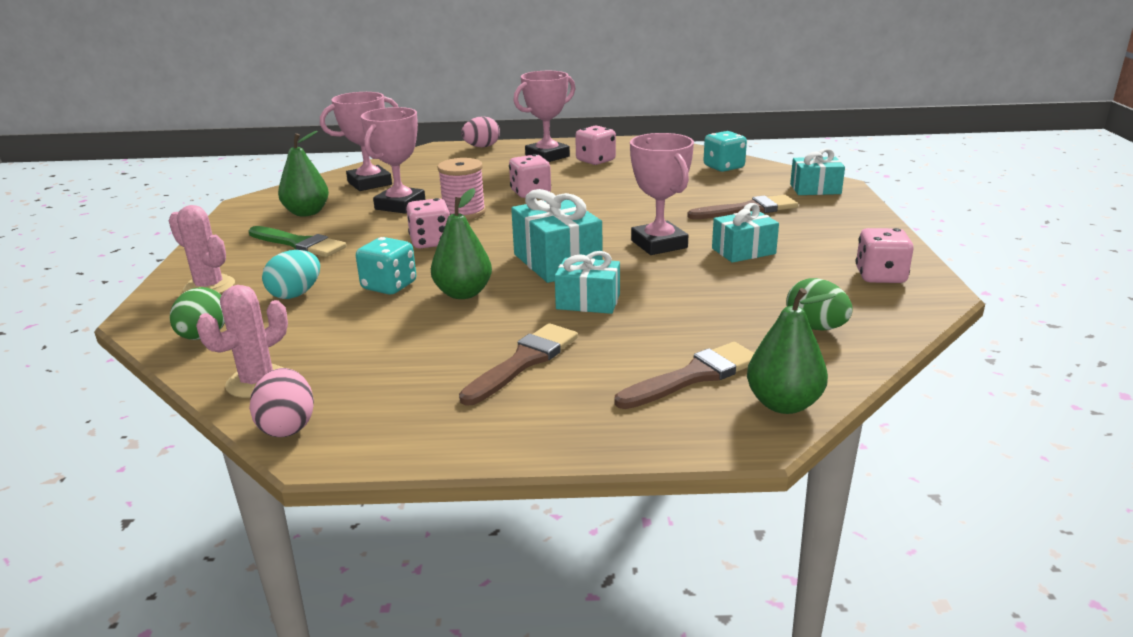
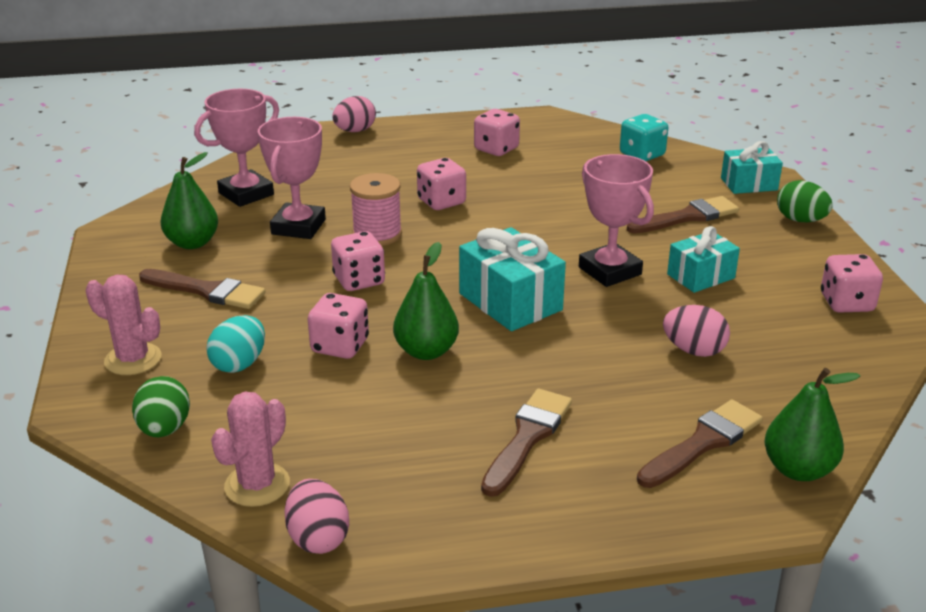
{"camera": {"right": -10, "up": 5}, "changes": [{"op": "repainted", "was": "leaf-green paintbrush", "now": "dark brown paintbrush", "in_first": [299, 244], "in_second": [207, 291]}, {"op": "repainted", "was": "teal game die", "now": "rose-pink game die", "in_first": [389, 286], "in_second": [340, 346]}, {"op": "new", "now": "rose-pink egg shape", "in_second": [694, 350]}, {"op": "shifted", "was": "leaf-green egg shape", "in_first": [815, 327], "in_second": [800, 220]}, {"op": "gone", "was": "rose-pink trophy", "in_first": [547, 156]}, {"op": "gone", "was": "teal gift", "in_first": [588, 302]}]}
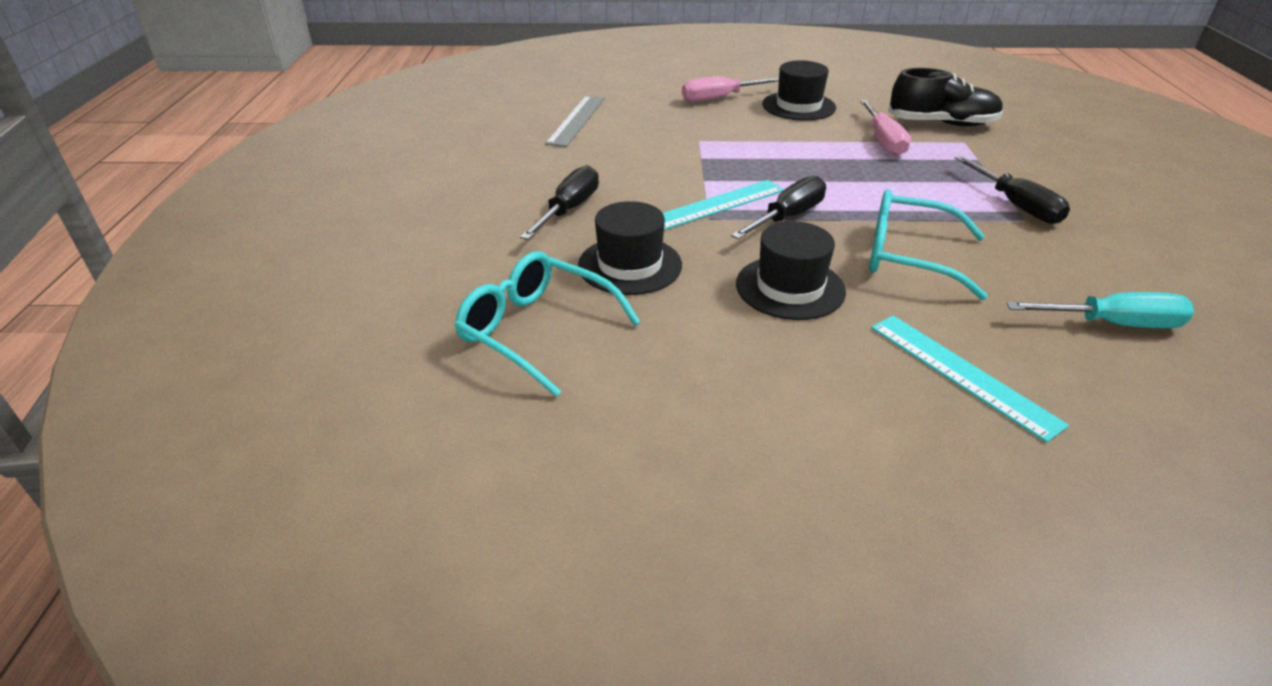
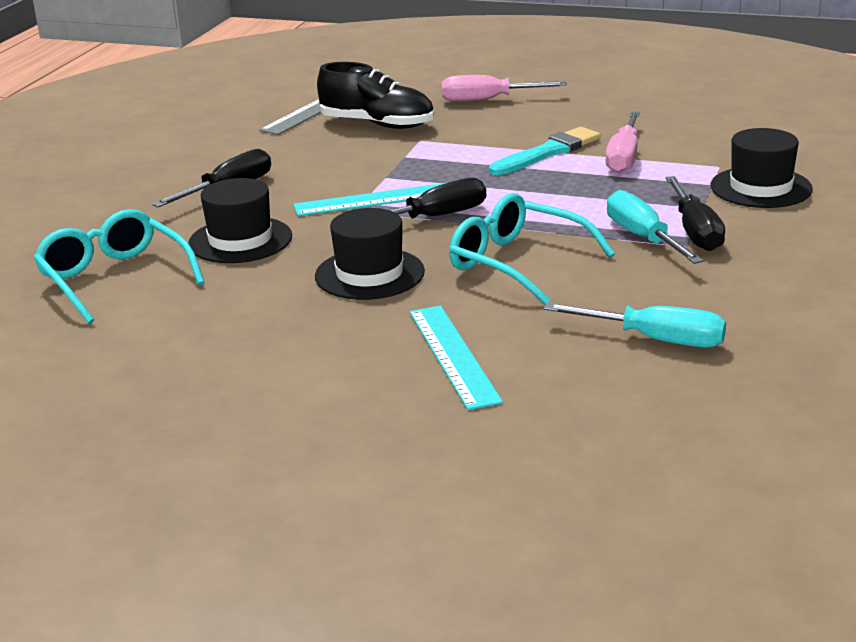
{"camera": {"right": 20, "up": -10}, "changes": [{"op": "shifted", "was": "jet-black shoe", "in_first": [941, 124], "in_second": [377, 124]}, {"op": "new", "now": "teal paintbrush", "in_second": [547, 152]}, {"op": "new", "now": "teal screwdriver", "in_second": [642, 237]}, {"op": "shifted", "was": "jet-black top hat", "in_first": [798, 106], "in_second": [761, 188]}]}
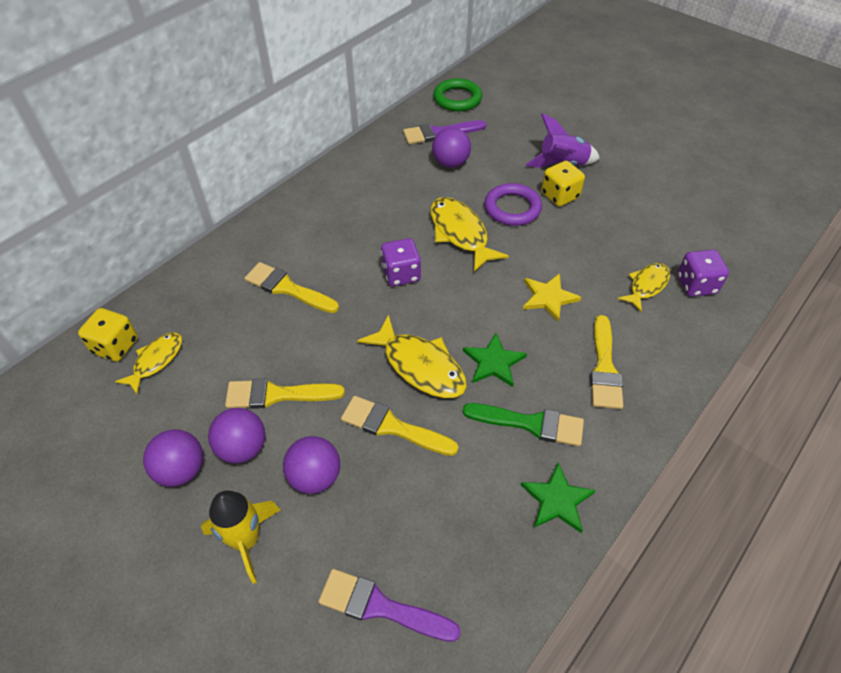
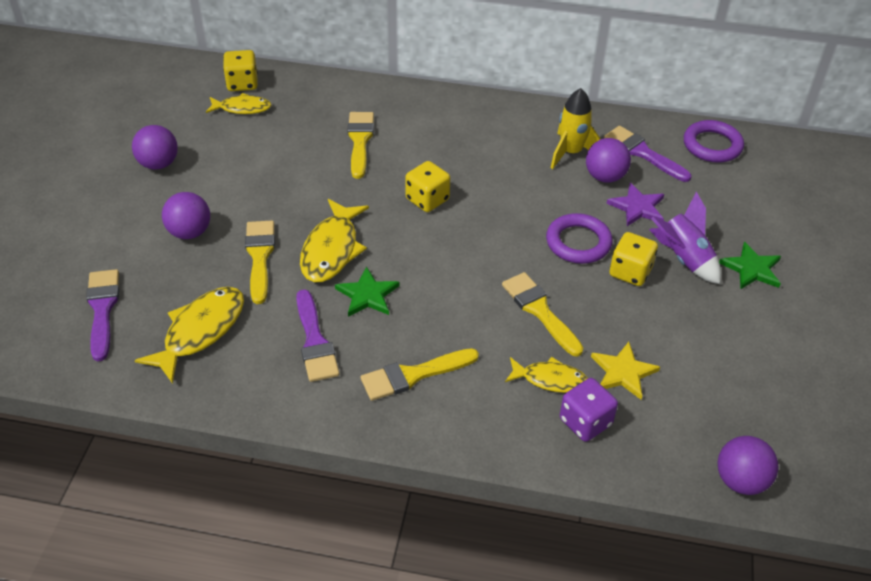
{"camera": {"right": 60, "up": -5}, "changes": [{"op": "shifted", "was": "bright yellow fish figure", "in_first": [460, 233], "in_second": [200, 331]}, {"op": "repainted", "was": "leaf-green paintbrush", "now": "violet paintbrush", "in_first": [530, 424], "in_second": [315, 341]}, {"op": "repainted", "was": "violet game die", "now": "bright yellow game die", "in_first": [401, 274], "in_second": [427, 199]}, {"op": "shifted", "was": "bright yellow paintbrush", "in_first": [277, 395], "in_second": [540, 311]}, {"op": "shifted", "was": "bright yellow spaceship", "in_first": [246, 540], "in_second": [571, 153]}, {"op": "shifted", "was": "bright yellow star", "in_first": [548, 298], "in_second": [623, 372]}, {"op": "new", "now": "violet star", "in_second": [637, 207]}, {"op": "repainted", "was": "leaf-green ring", "now": "violet ring", "in_first": [457, 99], "in_second": [712, 145]}, {"op": "shifted", "was": "violet ball", "in_first": [242, 448], "in_second": [740, 480]}, {"op": "shifted", "was": "leaf-green star", "in_first": [557, 500], "in_second": [752, 269]}]}
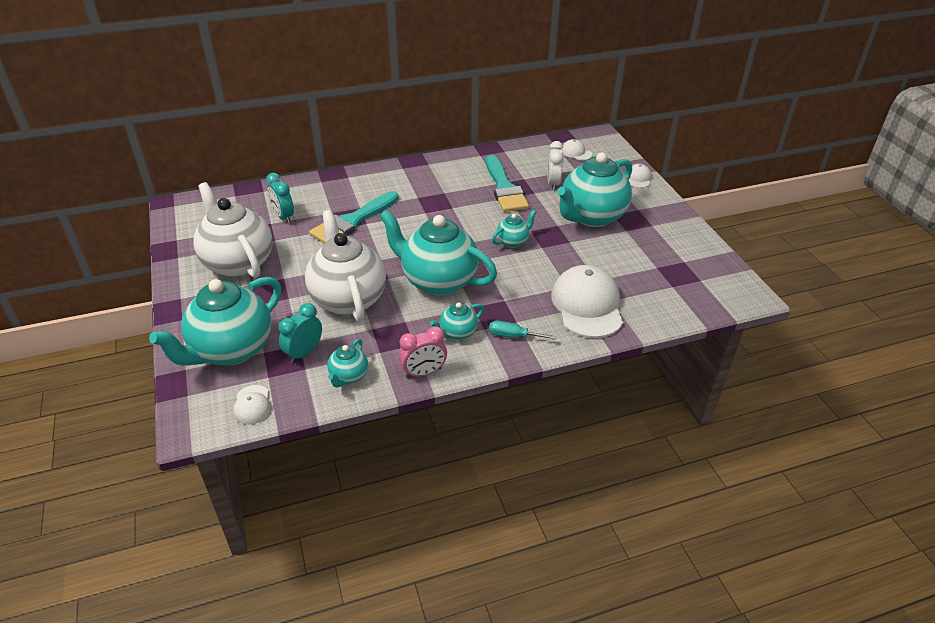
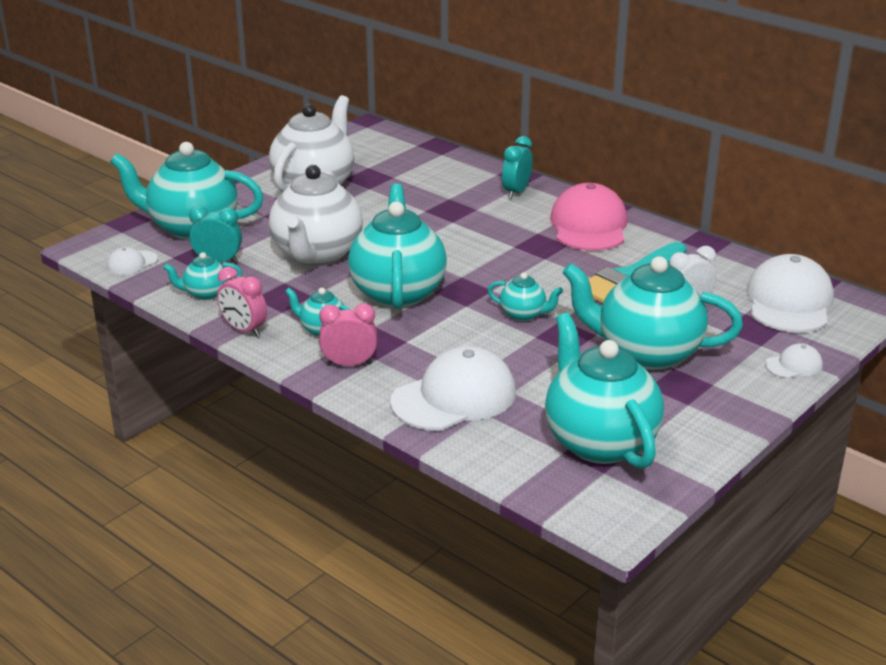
{"camera": {"right": 60, "up": -10}, "changes": [{"op": "rotated", "was": "white tea pot", "in_first": [348, 299], "in_second": [317, 255], "clockwise": 150}, {"op": "swapped", "was": "teal screwdriver", "now": "rose-pink clock", "in_first": [513, 336], "in_second": [349, 364]}, {"op": "shifted", "was": "teal clock", "in_first": [283, 216], "in_second": [516, 192]}, {"op": "new", "now": "teal tea pot", "in_second": [599, 442]}, {"op": "new", "now": "rose-pink baseball cap", "in_second": [589, 226]}, {"op": "scaled", "was": "white baseball cap", "in_first": [576, 152], "in_second": [789, 302], "ratio": 2.15}, {"op": "gone", "was": "teal paintbrush", "in_first": [352, 221]}]}
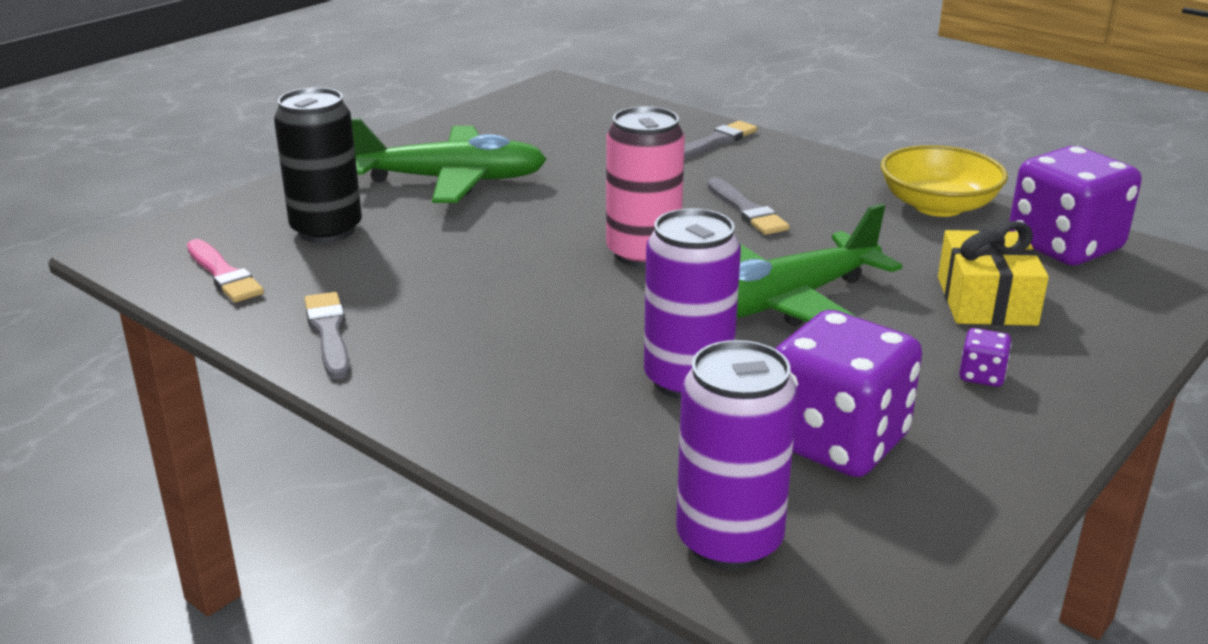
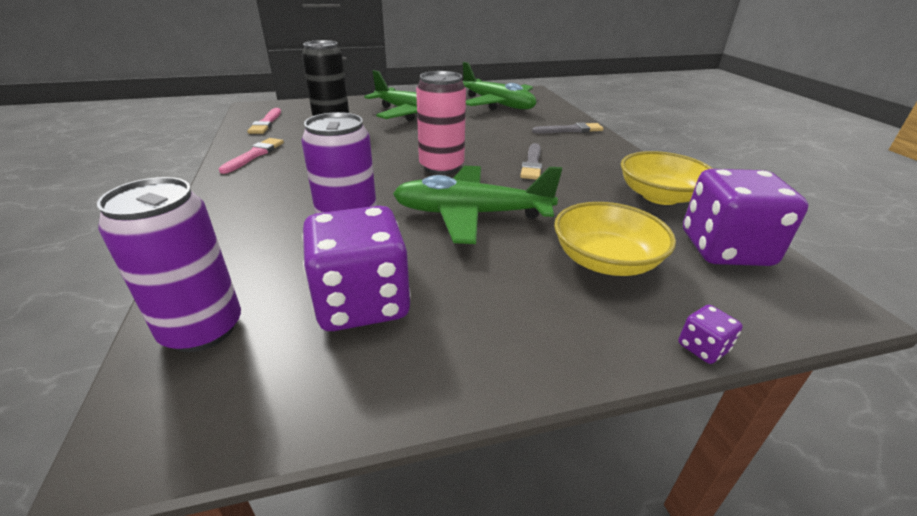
{"camera": {"right": 35, "up": 5}, "changes": [{"op": "repainted", "was": "gray paintbrush", "now": "rose-pink paintbrush", "in_first": [329, 333], "in_second": [254, 155]}, {"op": "new", "now": "leaf-green toy plane", "in_second": [497, 104]}, {"op": "swapped", "was": "bright yellow gift", "now": "bright yellow bowl", "in_first": [986, 301], "in_second": [605, 261]}, {"op": "shifted", "was": "violet game die", "in_first": [981, 376], "in_second": [702, 348]}]}
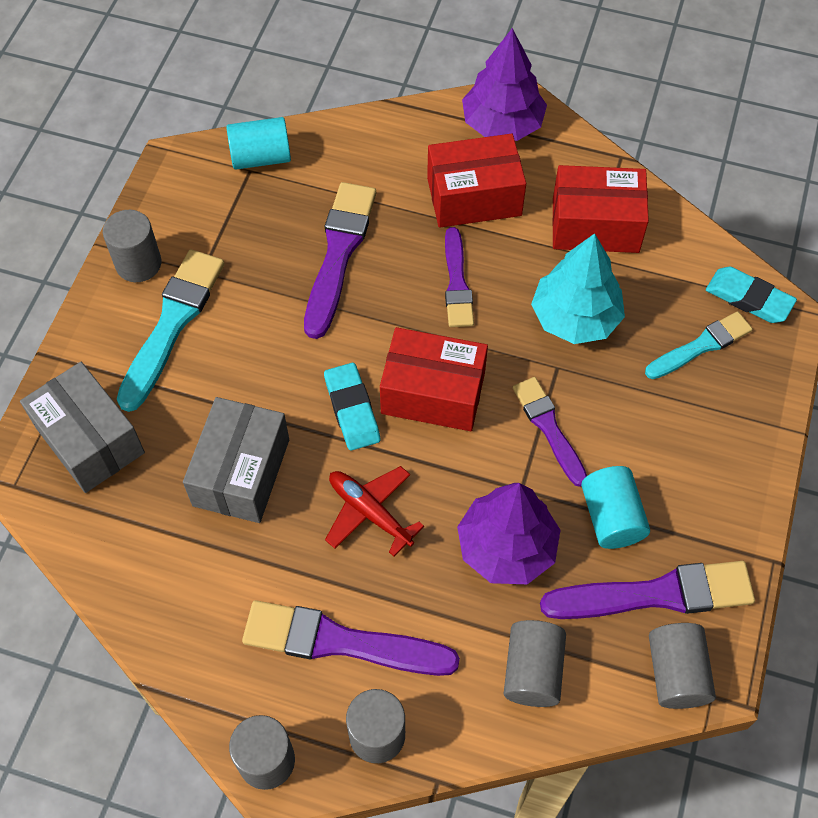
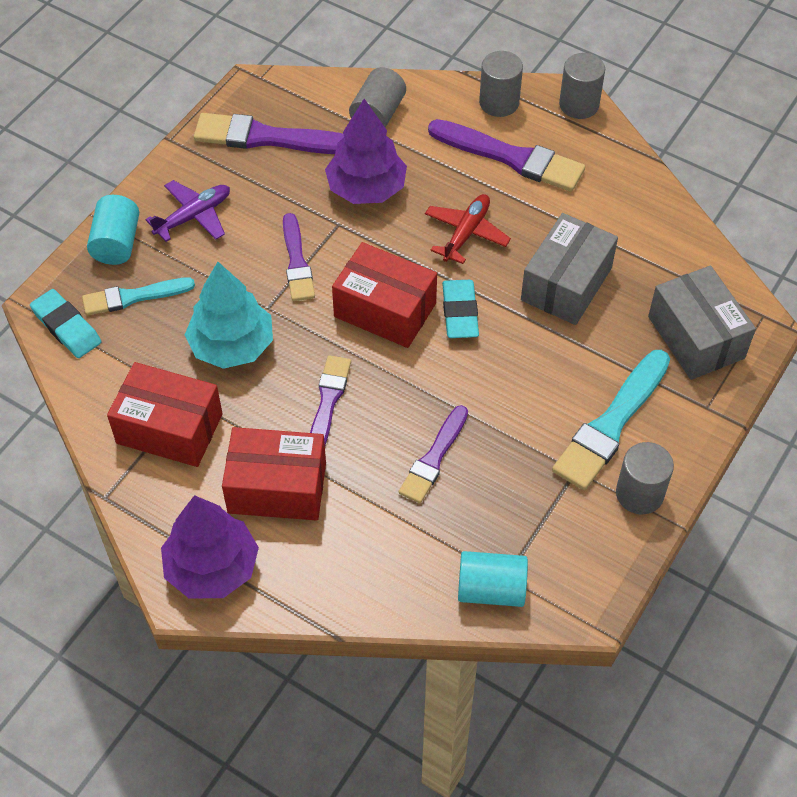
{"camera": {"right": -165, "up": -5}, "changes": [{"op": "shifted", "was": "teal solid cylinder", "in_first": [611, 517], "in_second": [117, 243]}, {"op": "new", "now": "violet toy plane", "in_second": [194, 216]}, {"op": "scaled", "was": "violet paintbrush", "in_first": [339, 253], "in_second": [434, 458], "ratio": 0.64}, {"op": "rotated", "was": "red toy plane", "in_first": [370, 512], "in_second": [466, 233], "clockwise": -120}, {"op": "gone", "was": "gray solid cylinder", "in_first": [676, 673]}]}
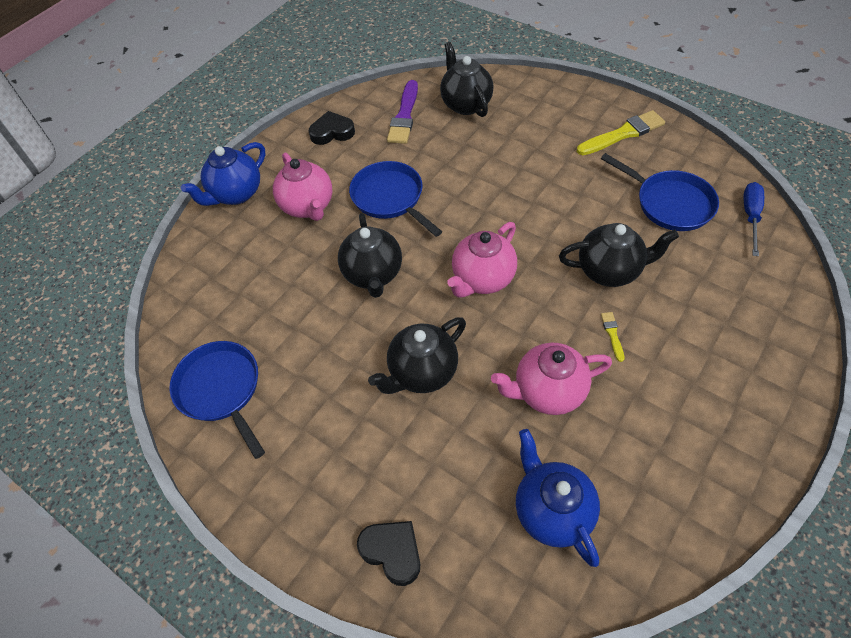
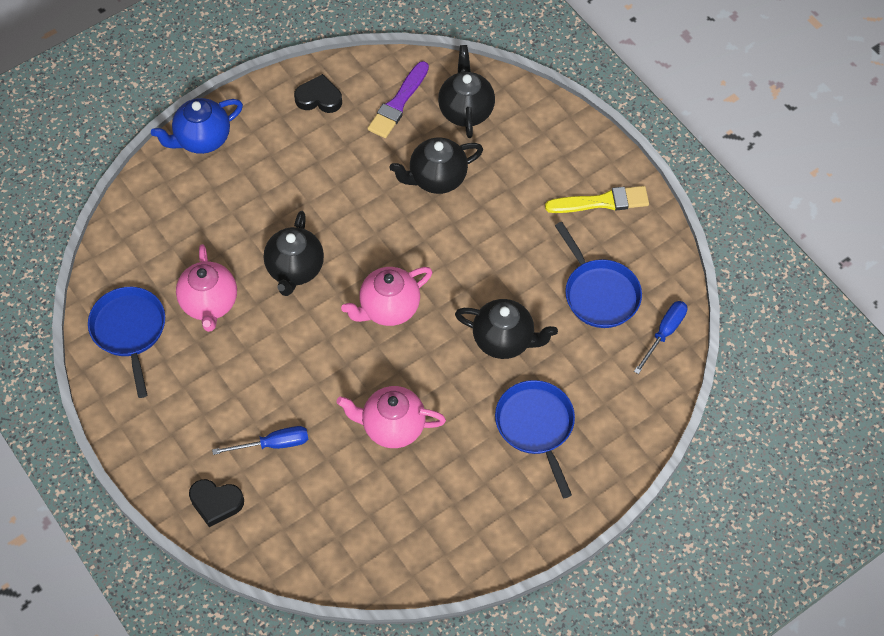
{"camera": {"right": 15, "up": 5}, "changes": [{"op": "shifted", "was": "rose-pink tea pot", "in_first": [308, 207], "in_second": [209, 304]}, {"op": "rotated", "was": "jet-black love heart", "in_first": [392, 552], "in_second": [216, 503], "clockwise": 135}, {"op": "new", "now": "royal blue screwdriver", "in_second": [273, 444]}, {"op": "shifted", "was": "jet-black tea pot", "in_first": [422, 373], "in_second": [437, 178]}, {"op": "shifted", "was": "royal blue frying pan", "in_first": [390, 198], "in_second": [536, 426]}, {"op": "gone", "was": "royal blue tea pot", "in_first": [551, 510]}, {"op": "gone", "was": "bright yellow paintbrush", "in_first": [612, 334]}]}
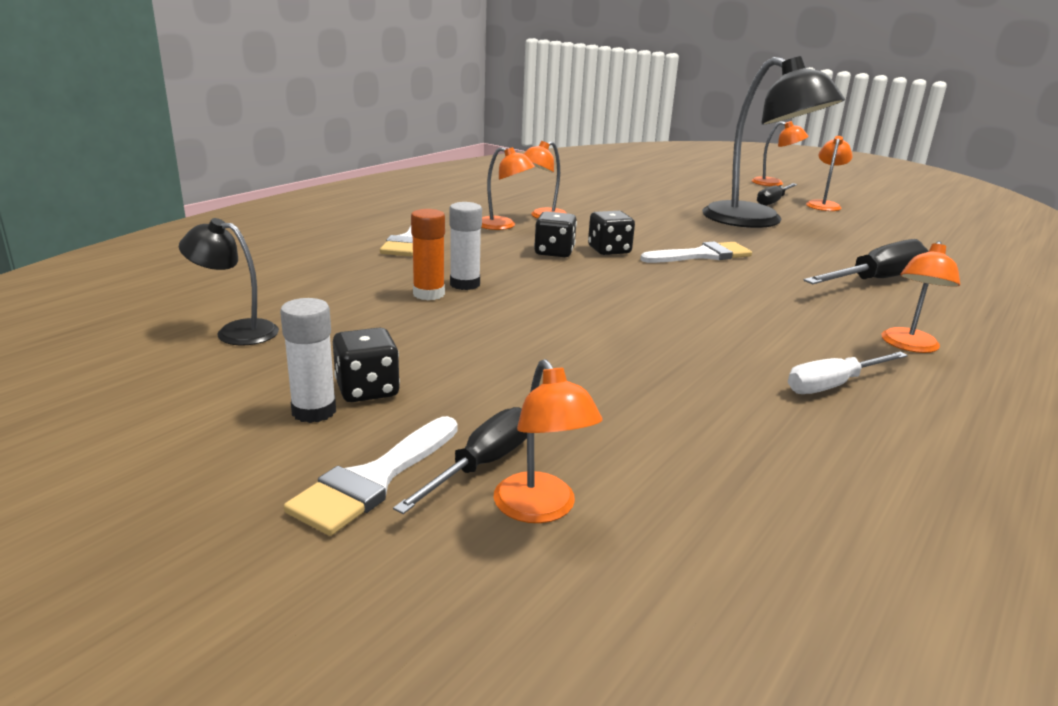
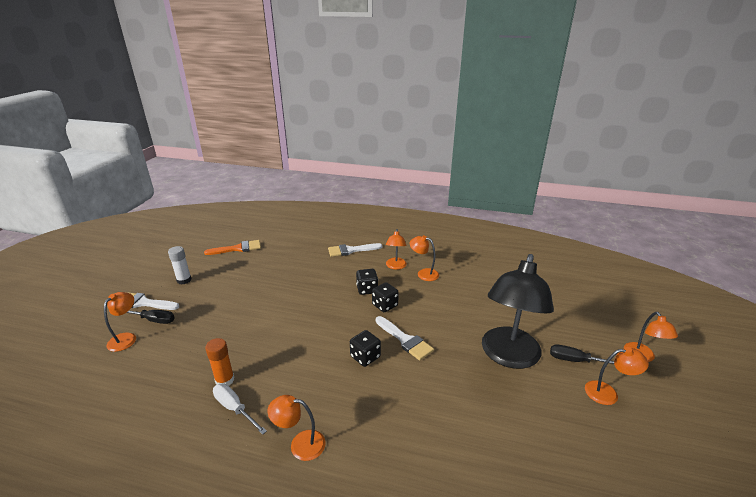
{"camera": {"right": 70, "up": 5}, "changes": [{"op": "rotated", "was": "orange lamp", "in_first": [541, 509], "in_second": [126, 338], "clockwise": 150}, {"op": "swapped", "was": "jet-black lamp", "now": "orange paintbrush", "in_first": [236, 331], "in_second": [237, 248]}, {"op": "shifted", "was": "orange glue", "in_first": [429, 294], "in_second": [225, 380]}, {"op": "shifted", "was": "jet-black game die", "in_first": [367, 390], "in_second": [365, 357]}, {"op": "gone", "was": "white glue", "in_first": [465, 284]}, {"op": "gone", "was": "jet-black screwdriver", "in_first": [876, 280]}]}
